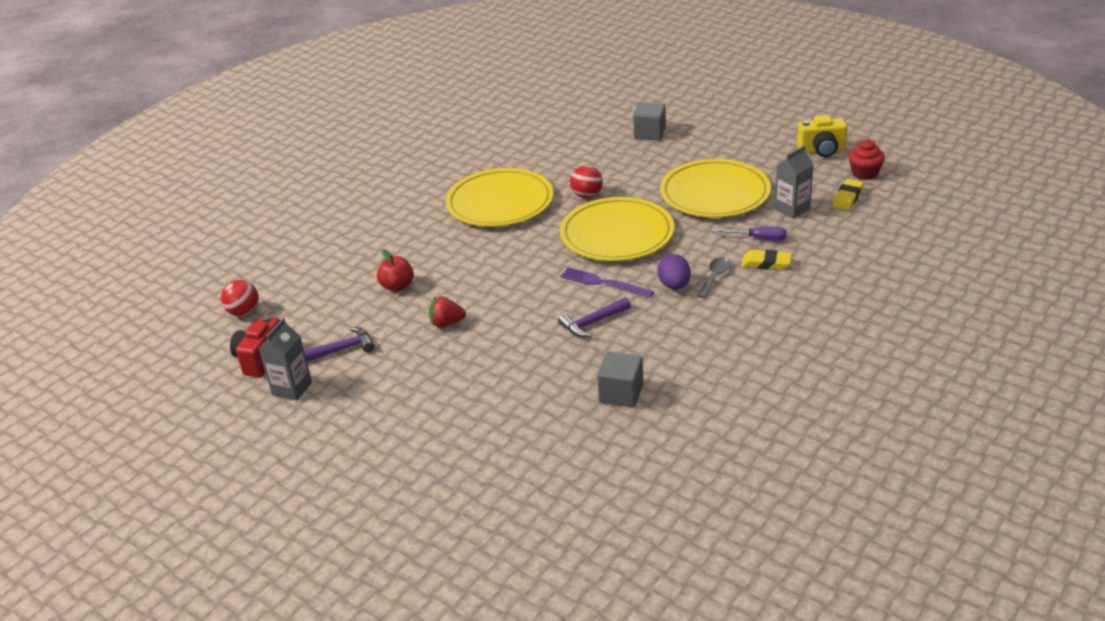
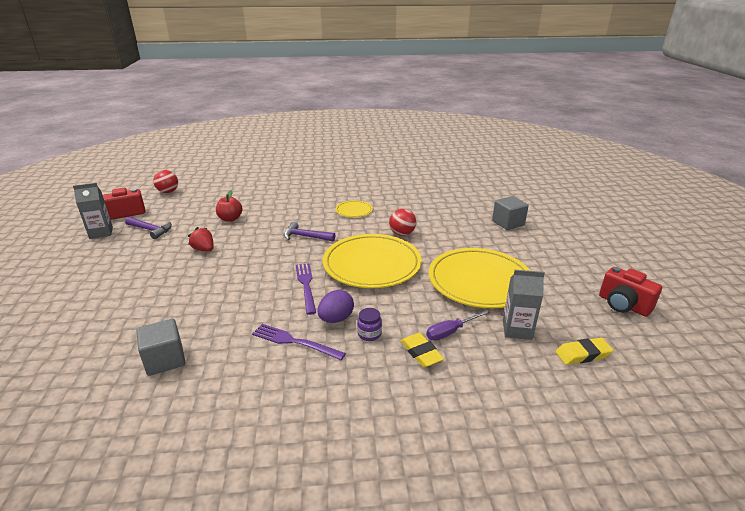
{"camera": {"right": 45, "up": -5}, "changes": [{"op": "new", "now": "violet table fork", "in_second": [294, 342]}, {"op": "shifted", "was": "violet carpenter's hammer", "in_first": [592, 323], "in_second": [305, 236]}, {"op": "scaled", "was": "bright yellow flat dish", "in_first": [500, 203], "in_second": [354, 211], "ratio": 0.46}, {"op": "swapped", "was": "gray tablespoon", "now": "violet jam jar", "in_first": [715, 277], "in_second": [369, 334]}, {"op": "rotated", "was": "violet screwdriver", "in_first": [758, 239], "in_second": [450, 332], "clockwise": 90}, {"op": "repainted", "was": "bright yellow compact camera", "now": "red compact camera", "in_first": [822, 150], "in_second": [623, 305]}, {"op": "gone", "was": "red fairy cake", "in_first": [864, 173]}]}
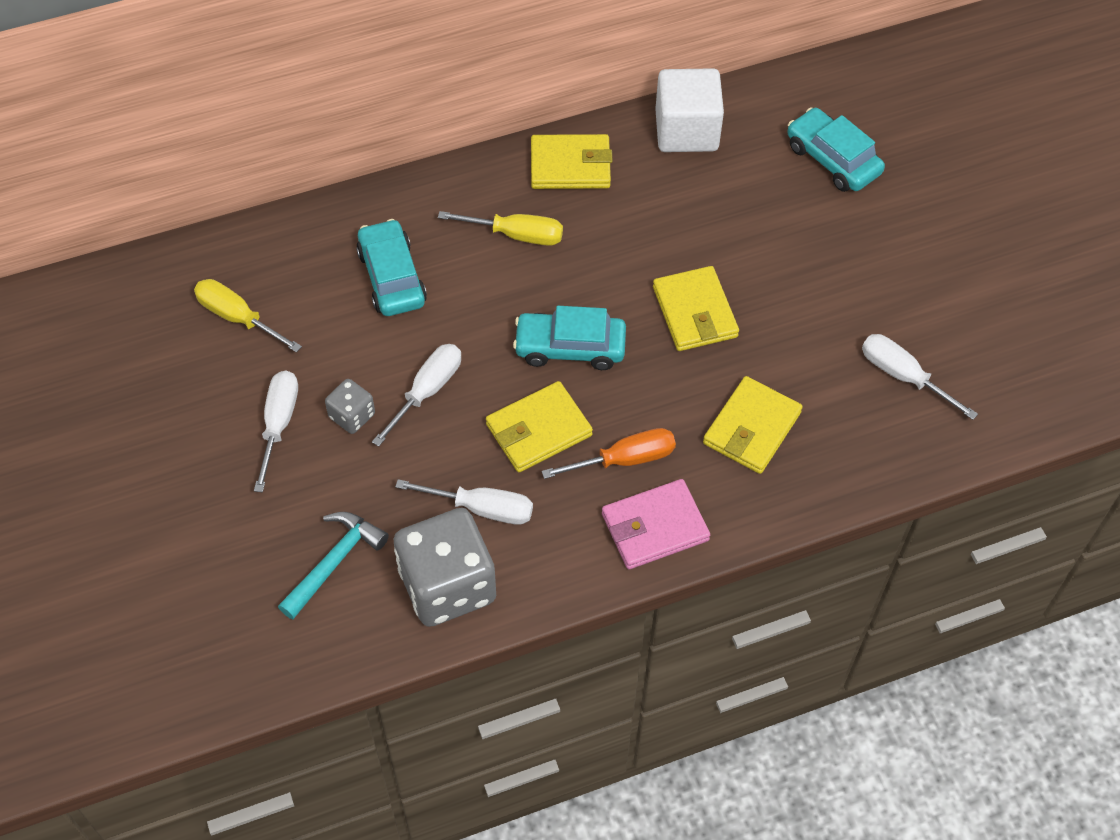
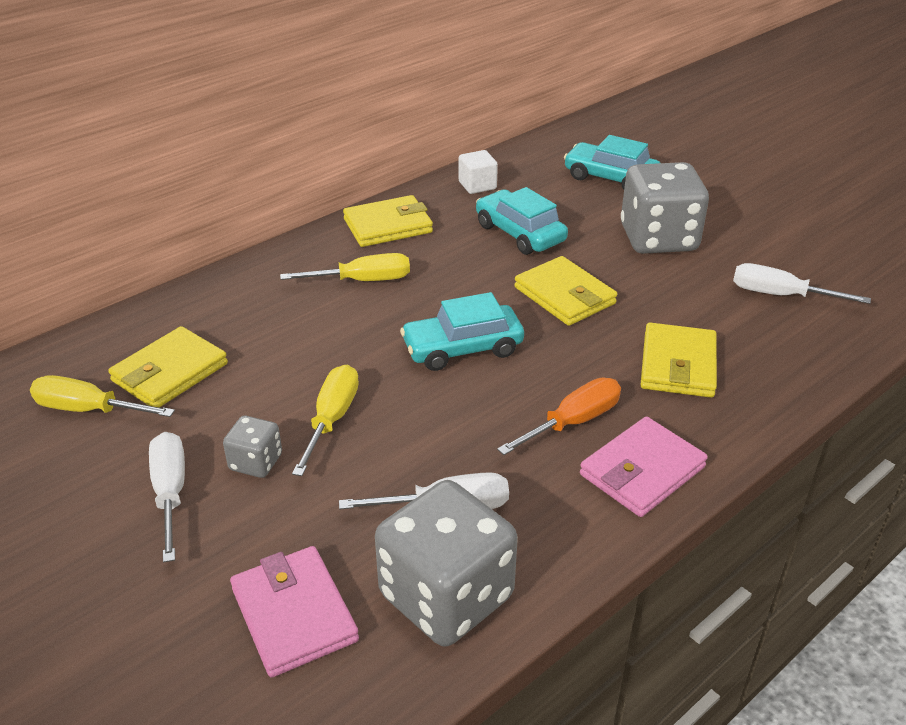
{"camera": {"right": -20, "up": -20}, "changes": [{"op": "shifted", "was": "bright yellow billfold", "in_first": [538, 430], "in_second": [170, 372]}, {"op": "swapped", "was": "teal carpenter's hammer", "now": "rose-pink billfold", "in_first": [334, 562], "in_second": [294, 614]}, {"op": "repainted", "was": "white screwdriver", "now": "bright yellow screwdriver", "in_first": [427, 391], "in_second": [332, 419]}, {"op": "scaled", "was": "white block", "in_first": [686, 131], "in_second": [477, 185], "ratio": 0.55}, {"op": "shifted", "was": "teal automobile", "in_first": [392, 277], "in_second": [520, 233]}, {"op": "new", "now": "gray game die", "in_second": [658, 238]}]}
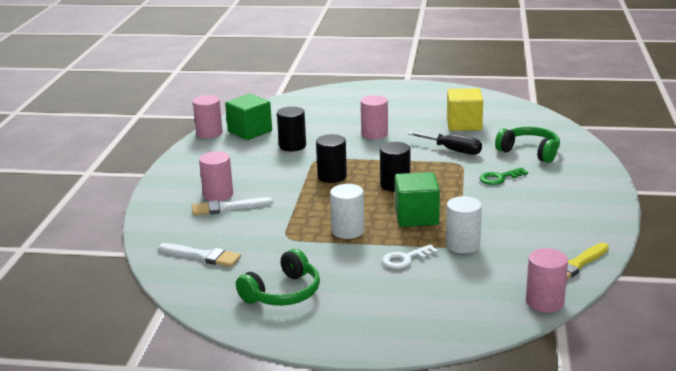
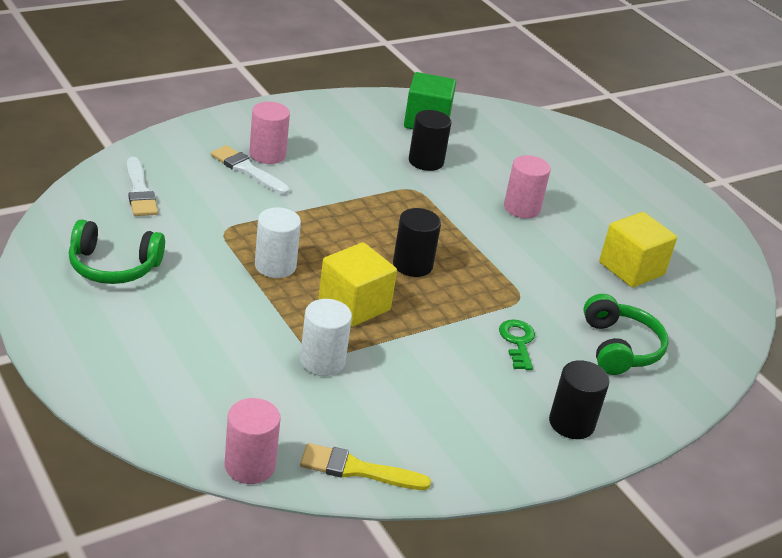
{"camera": {"right": 45, "up": 10}, "changes": [{"op": "repainted", "was": "leaf-green block", "now": "bright yellow block", "in_first": [416, 217], "in_second": [354, 305]}, {"op": "rotated", "was": "leaf-green door key", "in_first": [499, 178], "in_second": [517, 342], "clockwise": 60}, {"op": "shifted", "was": "jet-black solid cylinder", "in_first": [332, 176], "in_second": [571, 423]}, {"op": "gone", "was": "rose-pink solid cylinder", "in_first": [209, 133]}, {"op": "gone", "was": "white door key", "in_first": [405, 259]}, {"op": "gone", "was": "jet-black screwdriver", "in_first": [453, 150]}]}
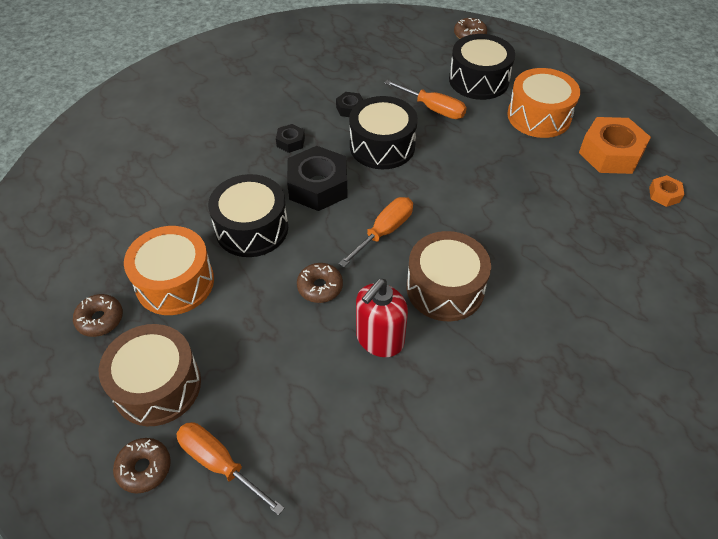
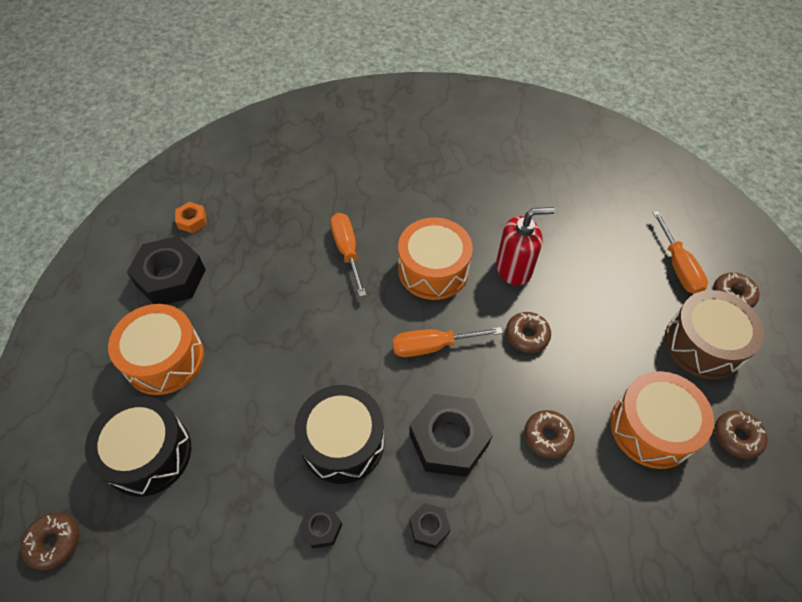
{"camera": {"right": -140, "up": 5}, "changes": [{"op": "repainted", "was": "orange hex nut", "now": "jet-black hex nut", "in_first": [610, 153], "in_second": [171, 278]}, {"op": "shifted", "was": "orange screwdriver", "in_first": [433, 109], "in_second": [347, 251]}, {"op": "repainted", "was": "dark brown snare drum", "now": "orange snare drum", "in_first": [445, 288], "in_second": [433, 270]}, {"op": "swapped", "was": "jet-black snare drum", "now": "dark brown glazed donut", "in_first": [252, 228], "in_second": [547, 436]}]}
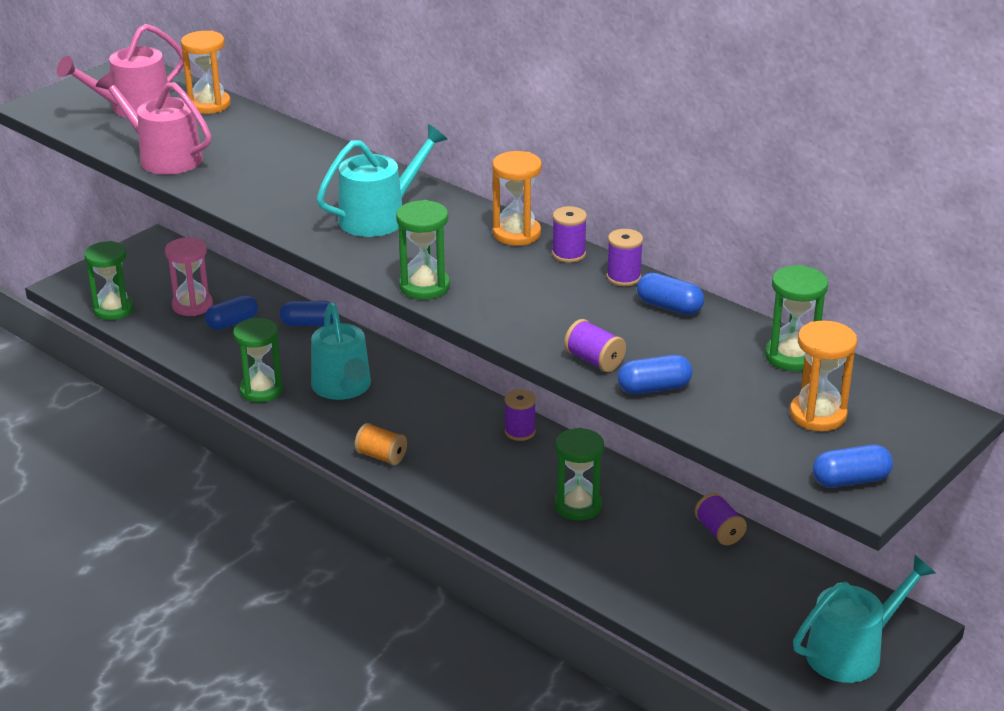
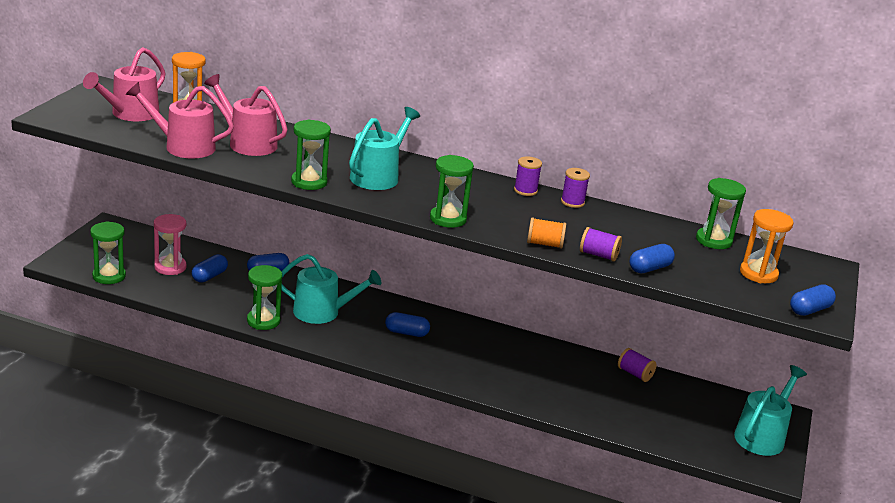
{"camera": {"right": -25, "up": -5}, "changes": [{"op": "new", "now": "rose-pink sprinkling can", "in_second": [248, 143]}, {"op": "rotated", "was": "teal sprinkling can", "in_first": [343, 387], "in_second": [322, 312], "clockwise": -45}, {"op": "shifted", "was": "leaf-green hourglass", "in_first": [578, 506], "in_second": [309, 182]}, {"op": "shifted", "was": "royal blue capsule", "in_first": [669, 307], "in_second": [406, 333]}, {"op": "shifted", "was": "orange reel of thread", "in_first": [381, 456], "in_second": [544, 244]}, {"op": "gone", "was": "orange hourglass", "in_first": [516, 234]}, {"op": "gone", "was": "violet reel of thread", "in_first": [520, 432]}]}
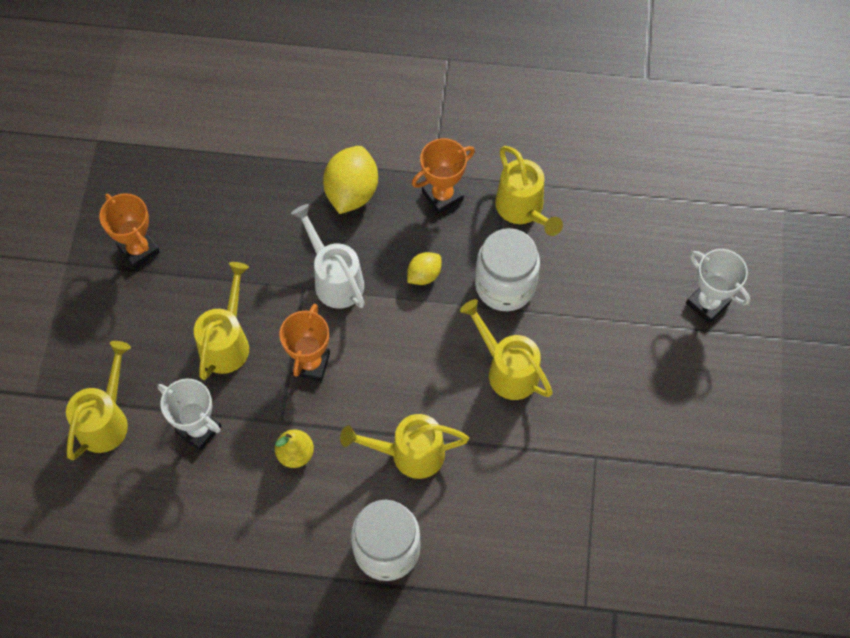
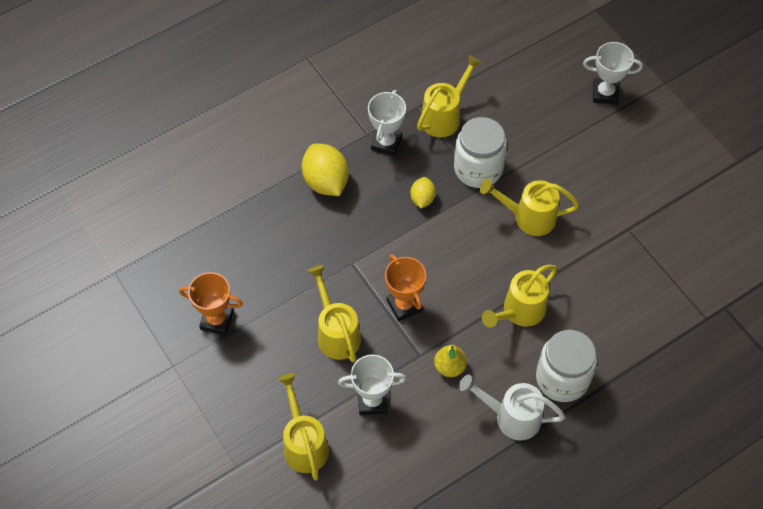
{"camera": {"right": -40, "up": -5}, "changes": [{"op": "repainted", "was": "orange trophy", "now": "white trophy", "in_first": [442, 196], "in_second": [386, 143]}, {"op": "rotated", "was": "bright yellow sprinkling can", "in_first": [523, 210], "in_second": [444, 116], "clockwise": -75}, {"op": "shifted", "was": "white sprinkling can", "in_first": [334, 278], "in_second": [511, 416]}]}
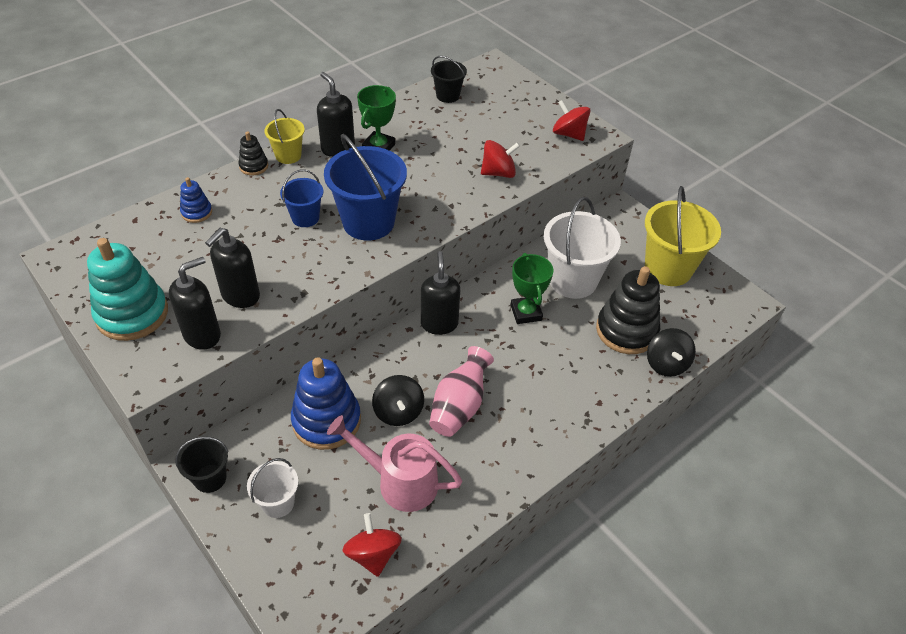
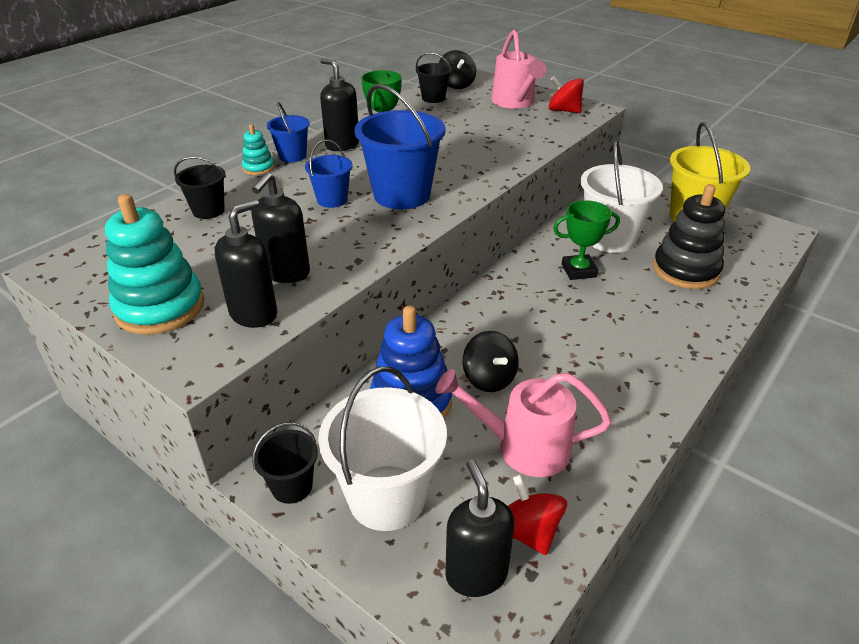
{"camera": {"right": -10, "up": -10}, "changes": [{"op": "swapped", "was": "royal blue stacking toy", "now": "jet-black sand bucket", "in_first": [196, 212], "in_second": [208, 211]}, {"op": "repainted", "was": "jet-black stacking toy", "now": "teal stacking toy", "in_first": [254, 166], "in_second": [258, 168]}, {"op": "repainted", "was": "bright yellow sand bucket", "now": "royal blue sand bucket", "in_first": [288, 155], "in_second": [292, 156]}, {"op": "scaled", "was": "white sand bucket", "in_first": [278, 503], "in_second": [387, 497], "ratio": 1.88}, {"op": "shifted", "was": "jet-black whirligig", "in_first": [666, 364], "in_second": [456, 85]}, {"op": "shifted", "was": "jet-black pump bottle", "in_first": [439, 323], "in_second": [476, 573]}, {"op": "new", "now": "rose-pink sprinkling can", "in_second": [515, 103]}, {"op": "rotated", "was": "leaf-green trophy", "in_first": [526, 313], "in_second": [578, 270], "clockwise": -75}, {"op": "gone", "was": "rose-pink vase", "in_first": [459, 406]}, {"op": "gone", "was": "red whirligig", "in_first": [498, 173]}]}
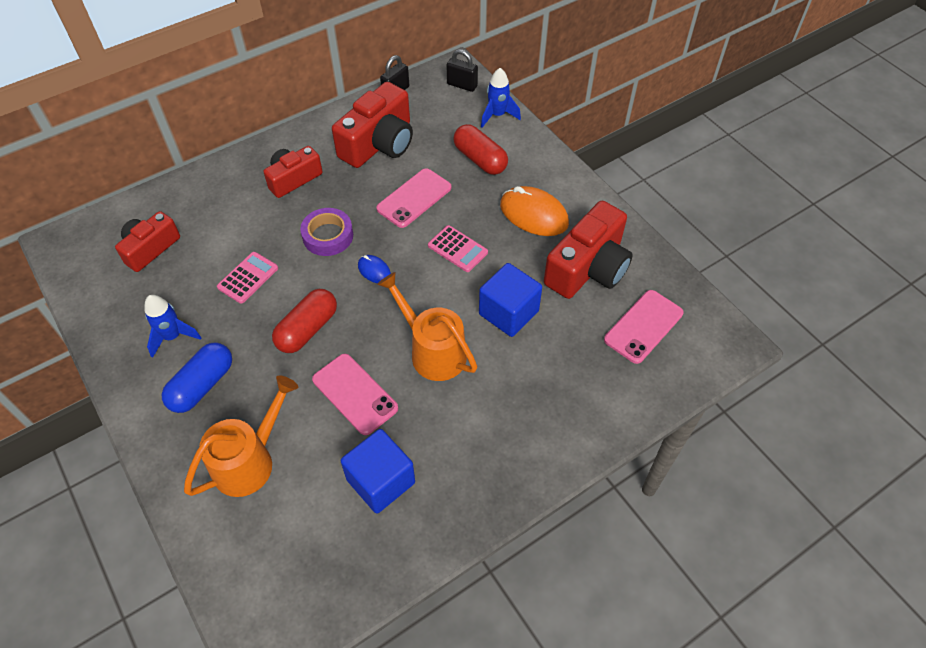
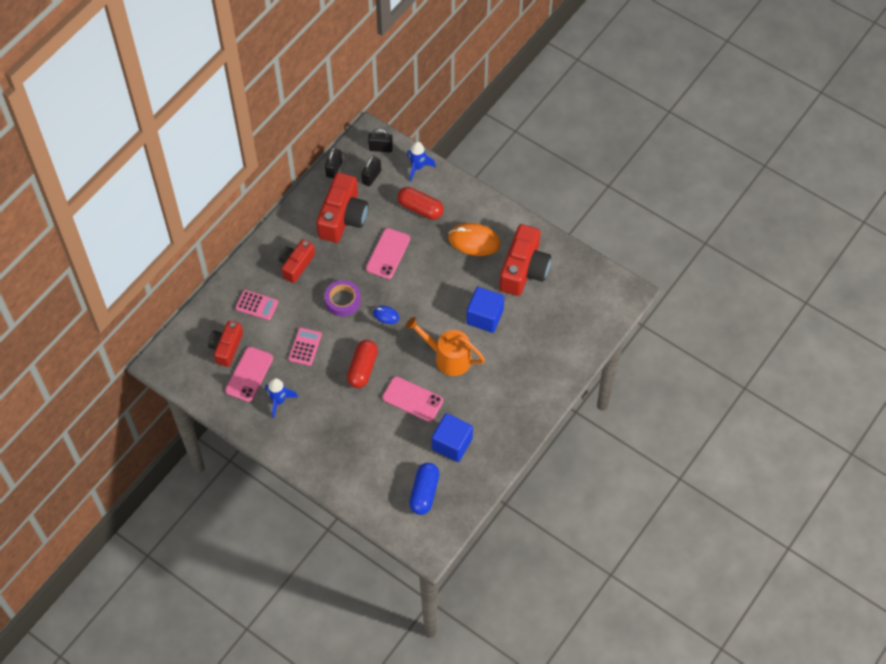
{"camera": {"right": -20, "up": 5}, "changes": [{"op": "shifted", "was": "rose-pink mobile phone", "in_first": [643, 326], "in_second": [249, 374]}, {"op": "shifted", "was": "rose-pink calculator", "in_first": [457, 249], "in_second": [257, 305]}, {"op": "new", "now": "jet-black lock", "in_second": [371, 177]}, {"op": "shifted", "was": "royal blue capsule", "in_first": [202, 385], "in_second": [424, 493]}, {"op": "gone", "was": "orange sprinkling can", "in_first": [250, 460]}]}
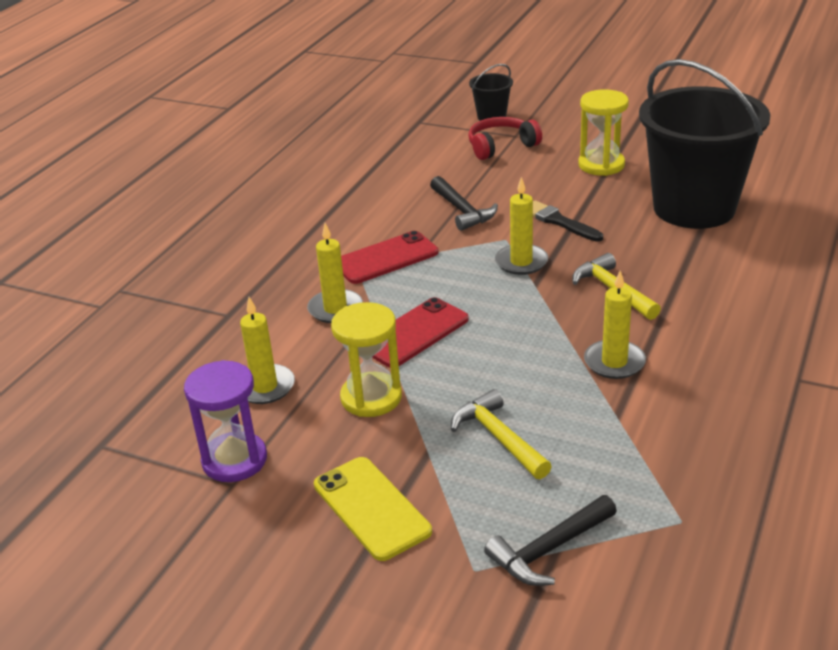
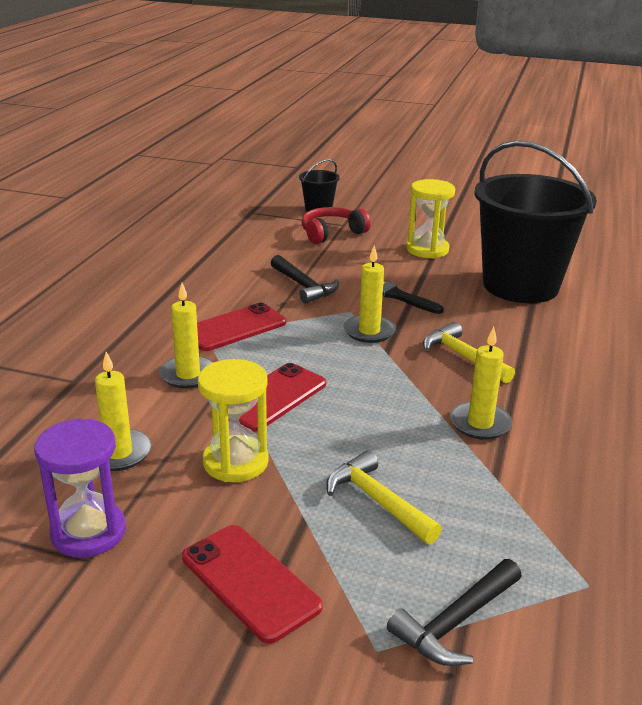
{"camera": {"right": -10, "up": -5}, "changes": [{"op": "repainted", "was": "bright yellow mobile phone", "now": "red mobile phone", "in_first": [371, 508], "in_second": [250, 582]}]}
